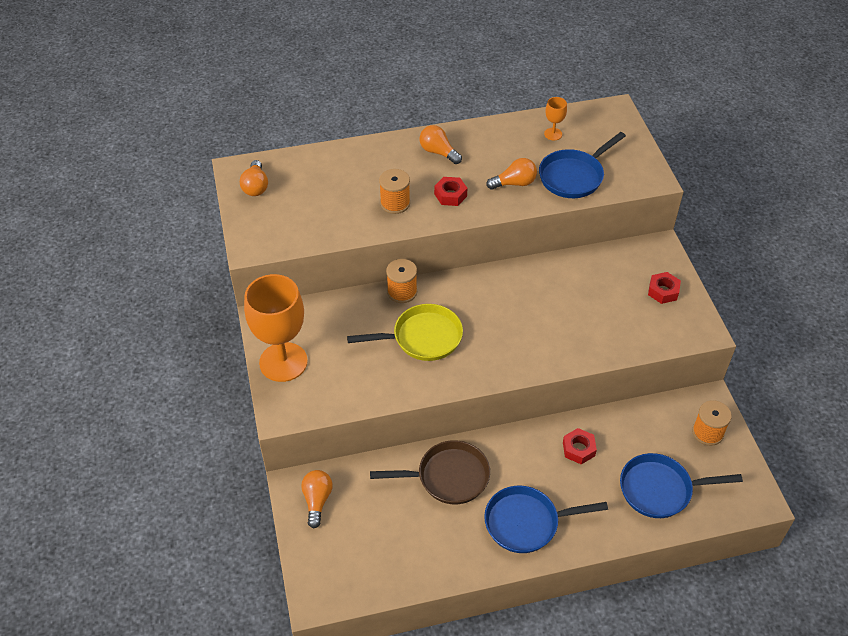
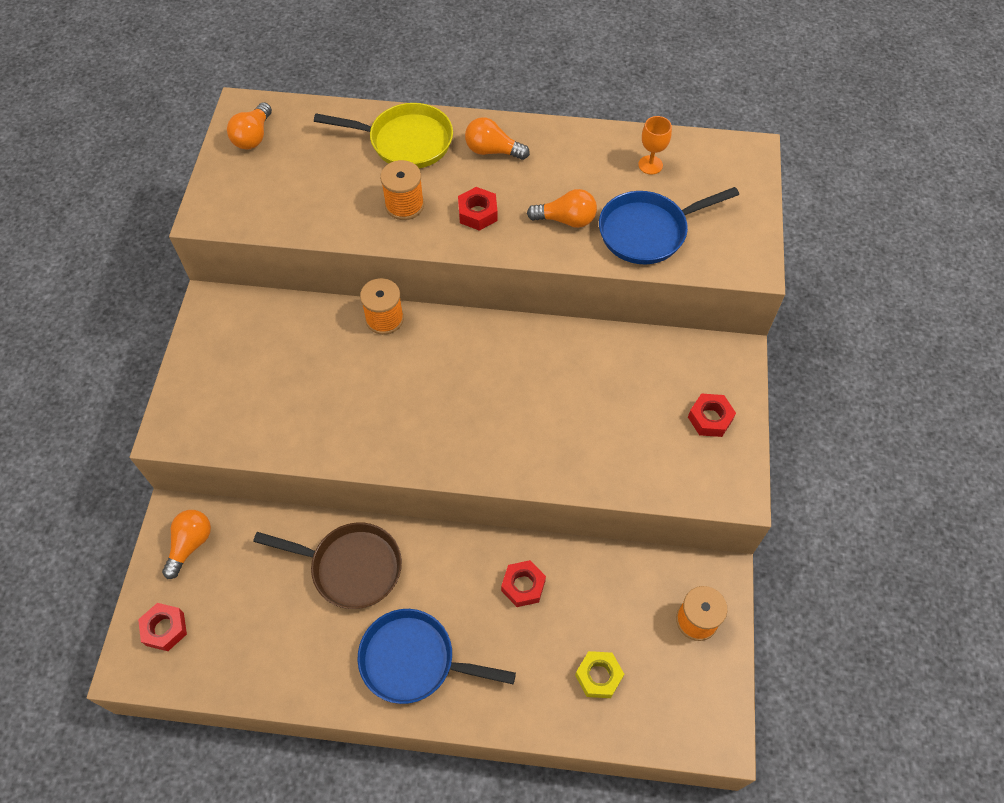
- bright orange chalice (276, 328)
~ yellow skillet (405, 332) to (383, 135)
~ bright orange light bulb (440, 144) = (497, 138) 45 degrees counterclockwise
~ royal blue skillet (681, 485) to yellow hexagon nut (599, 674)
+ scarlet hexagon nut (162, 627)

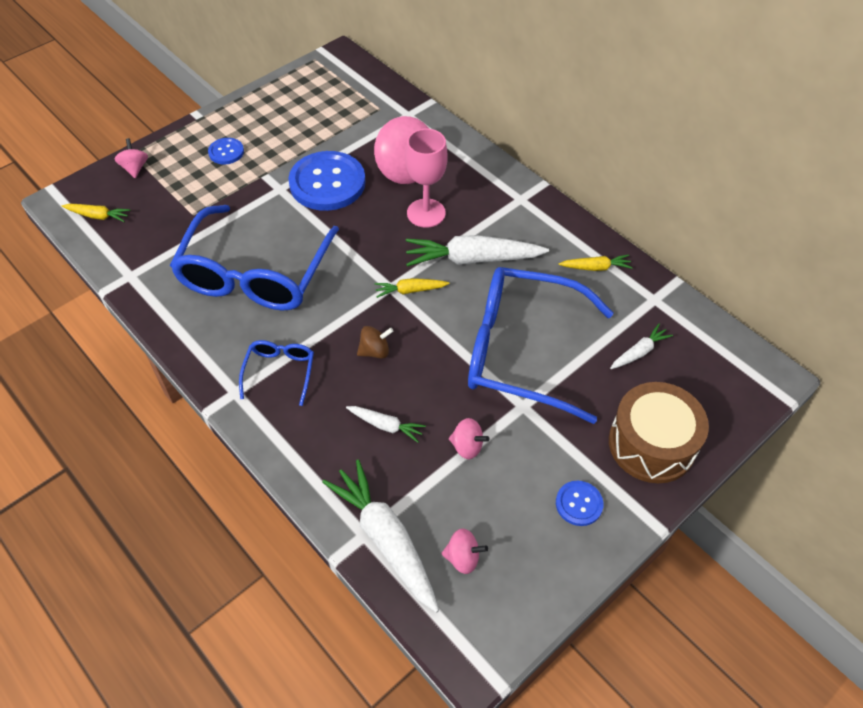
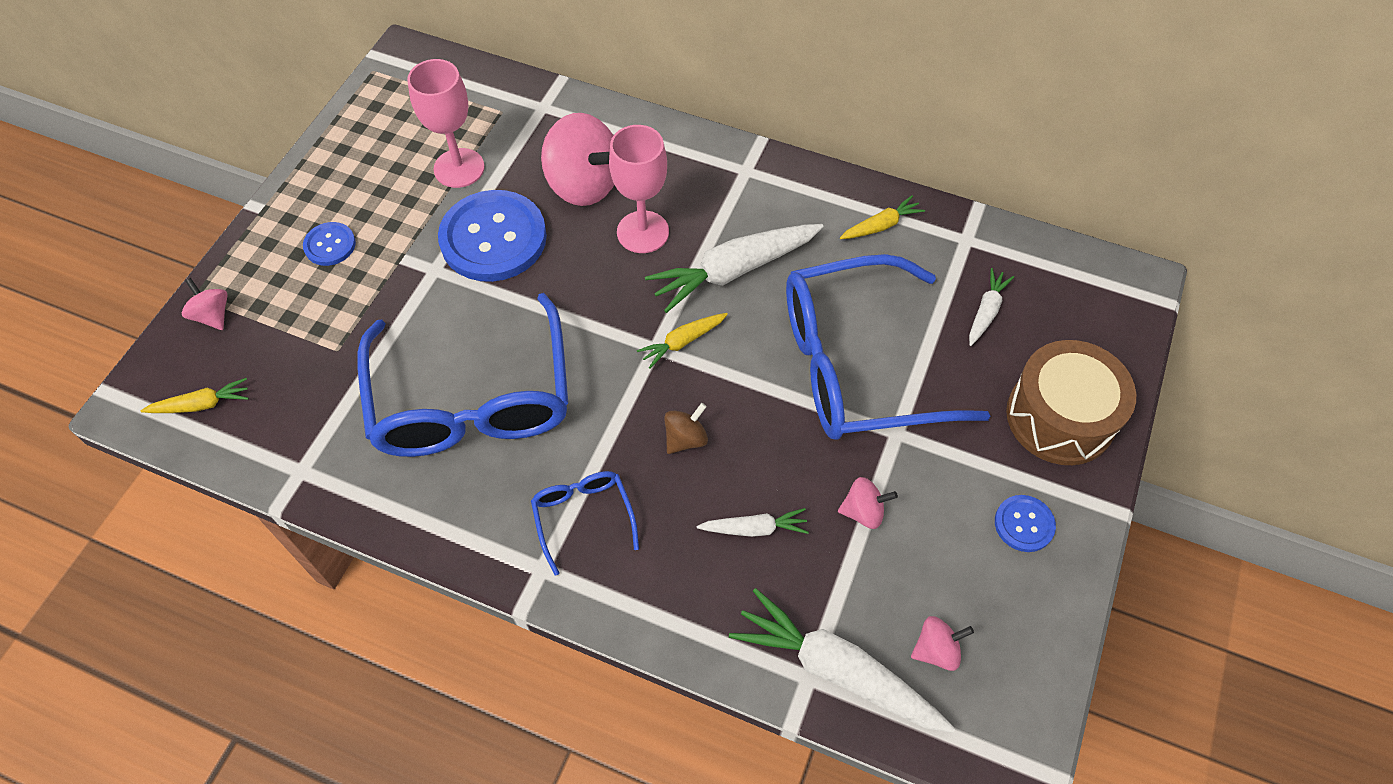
+ pink chalice (446, 123)

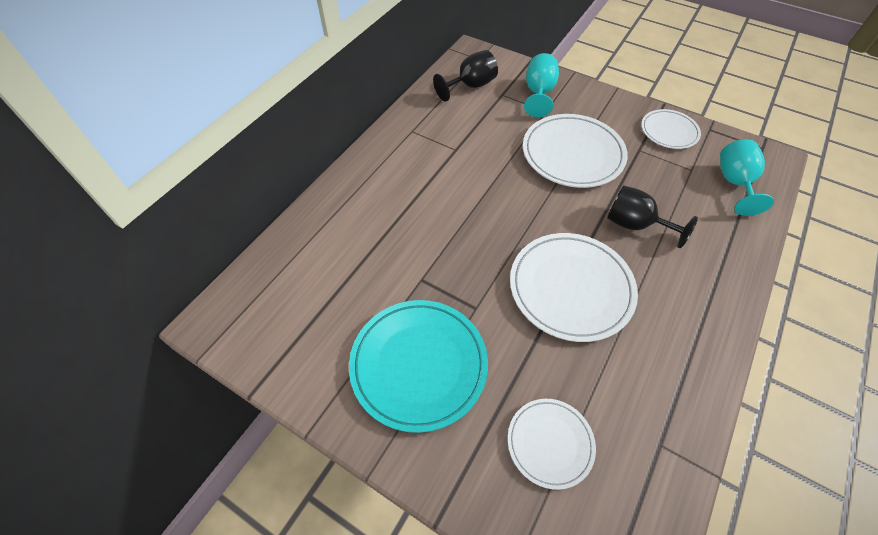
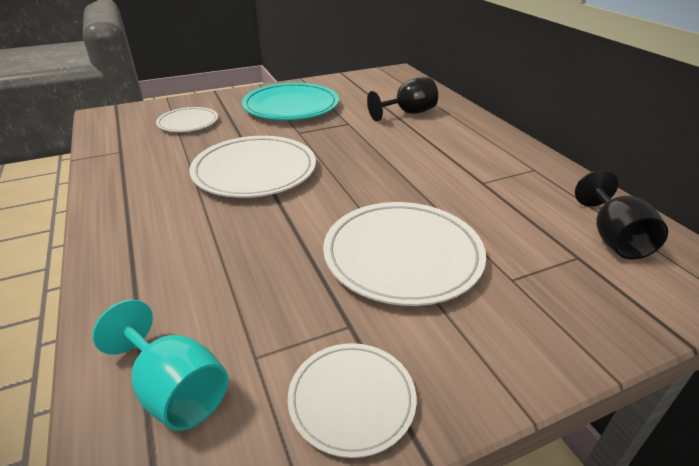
- turquoise chalice (541, 85)
~ ebony chalice (652, 216) to (402, 99)

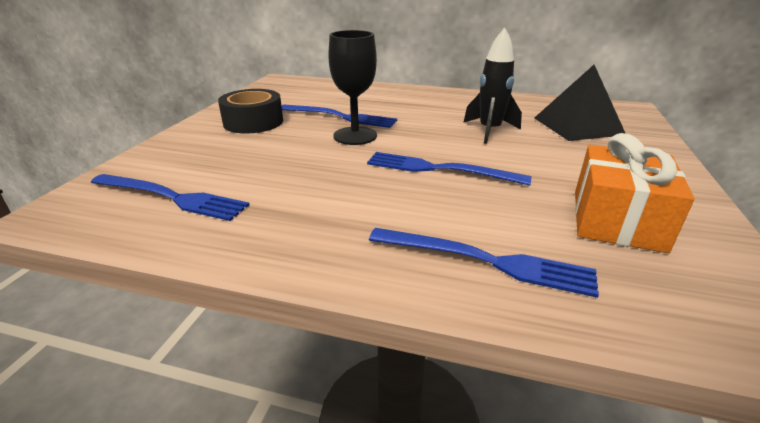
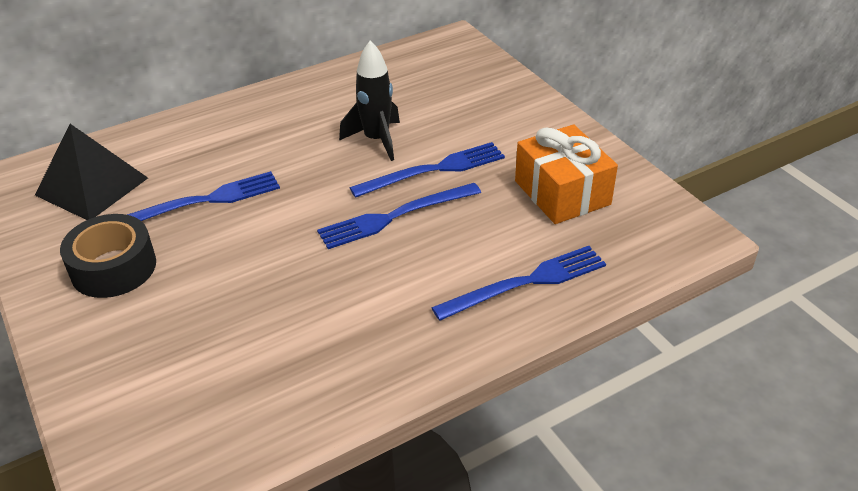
~ royal blue dinner fork (170, 197) to (427, 170)
- ebony chalice (352, 87)
~ ebony pyramid shape (580, 103) to (91, 172)

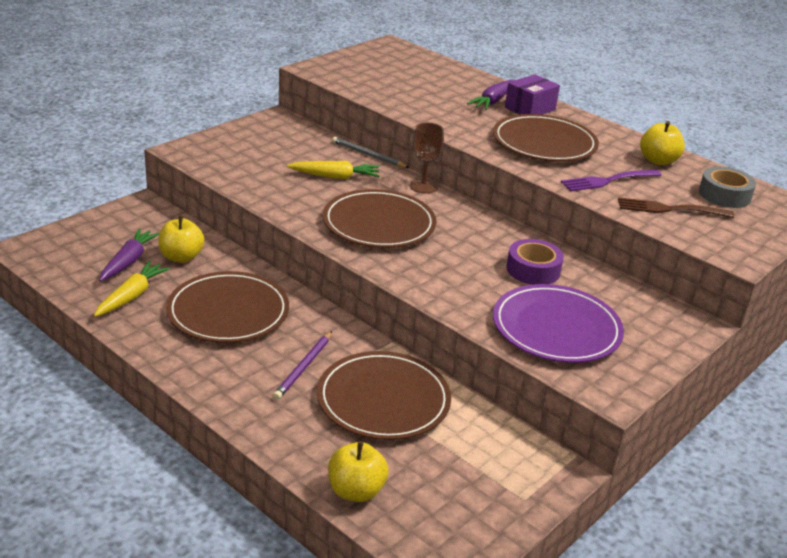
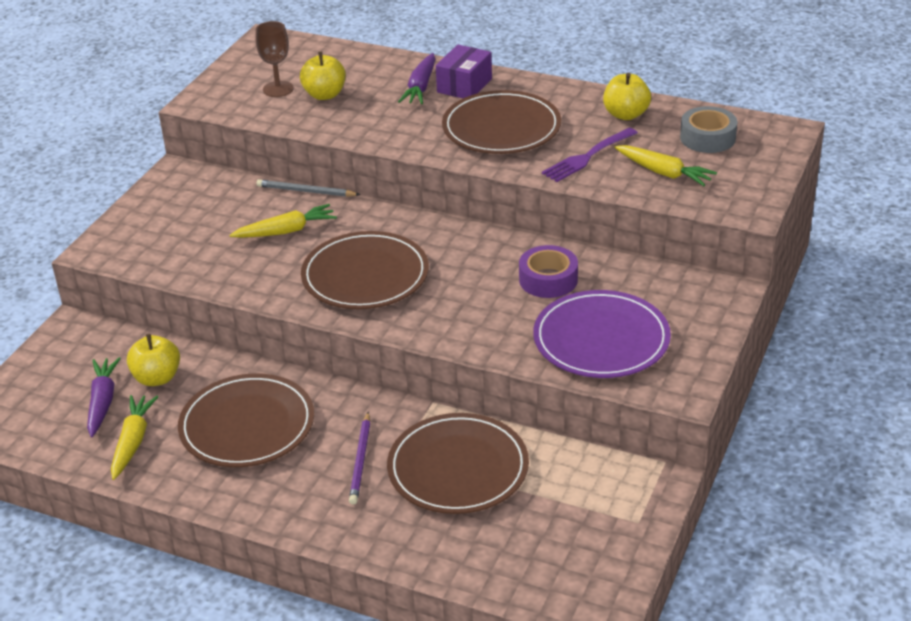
~ yellow apple fruit (358, 471) to (323, 76)
~ brown chalice (426, 158) to (274, 59)
~ brown dinner fork (676, 207) to yellow carrot (666, 165)

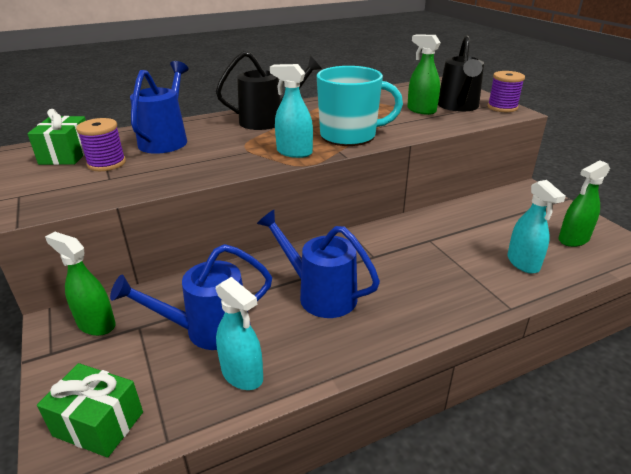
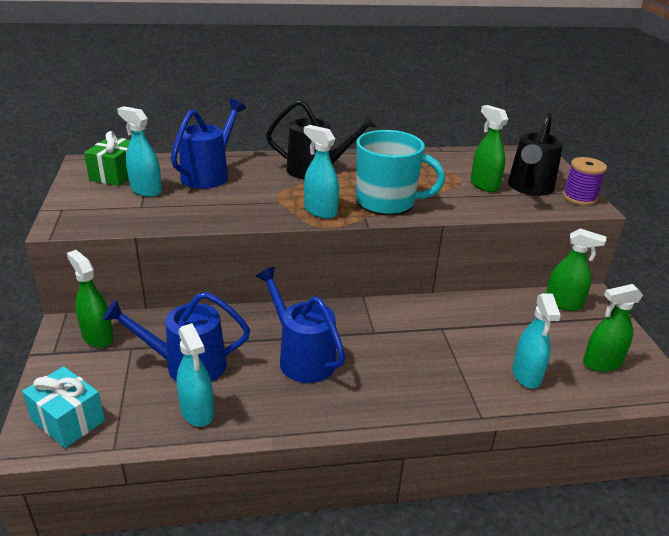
~ green wrapped gift (90, 410) to turquoise wrapped gift (63, 407)
~ violet bobbin (101, 144) to turquoise spray bottle (139, 151)
+ green spray bottle (576, 269)

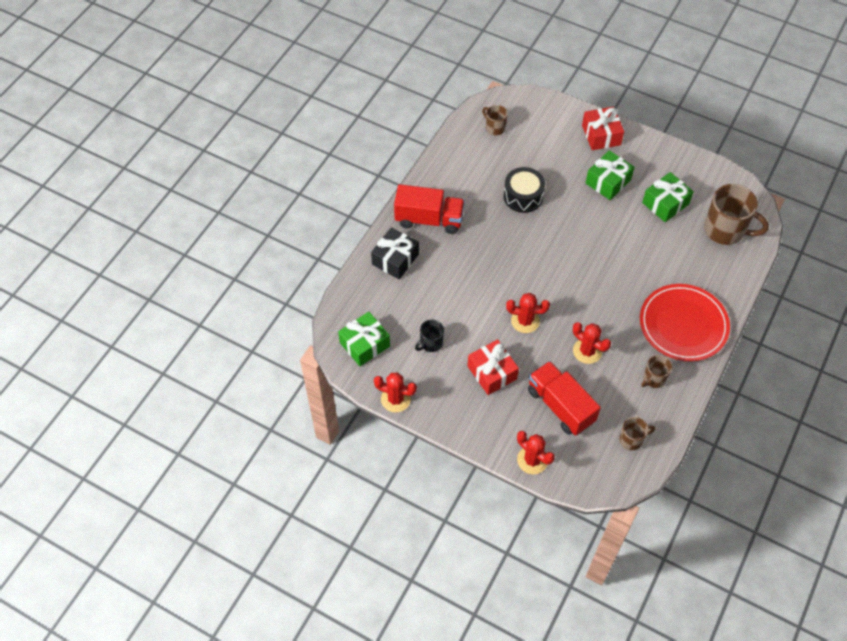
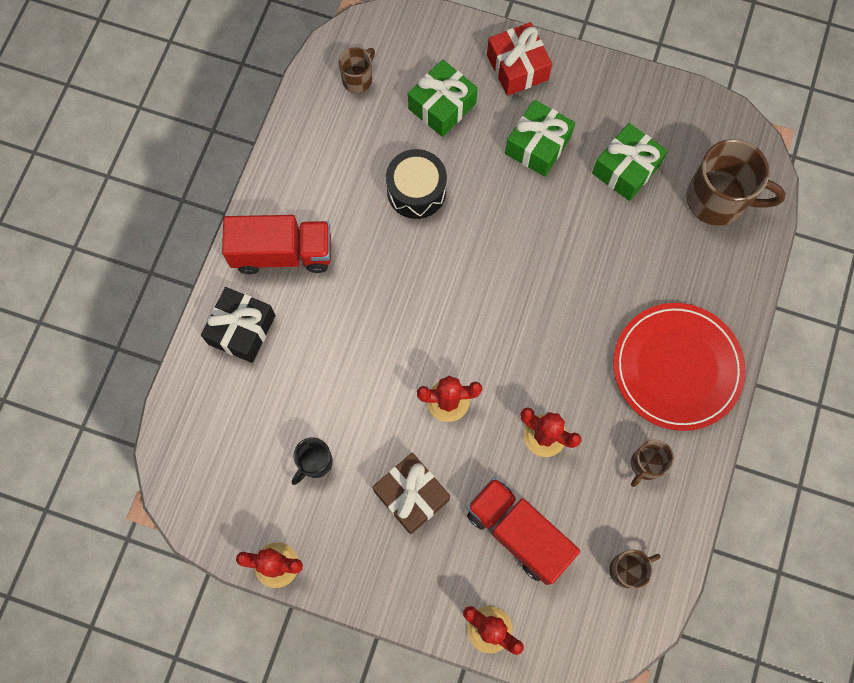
~ green wrapped gift (364, 339) to (443, 98)
~ scarlet wrapped gift (493, 367) to brown wrapped gift (411, 493)
~ brown mug (495, 120) = (356, 70) 90 degrees clockwise

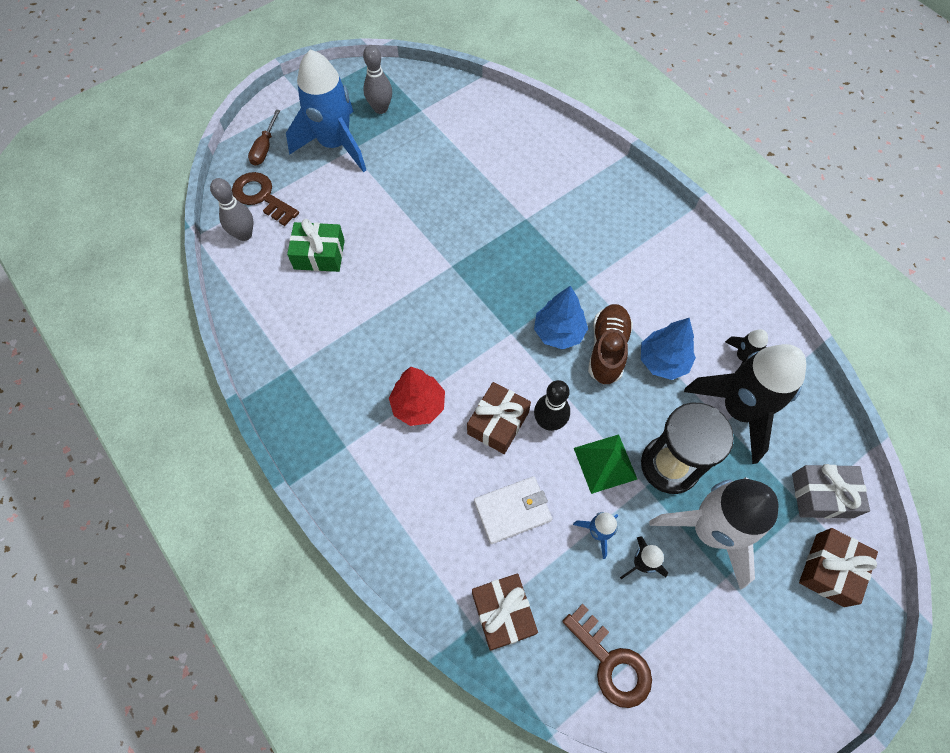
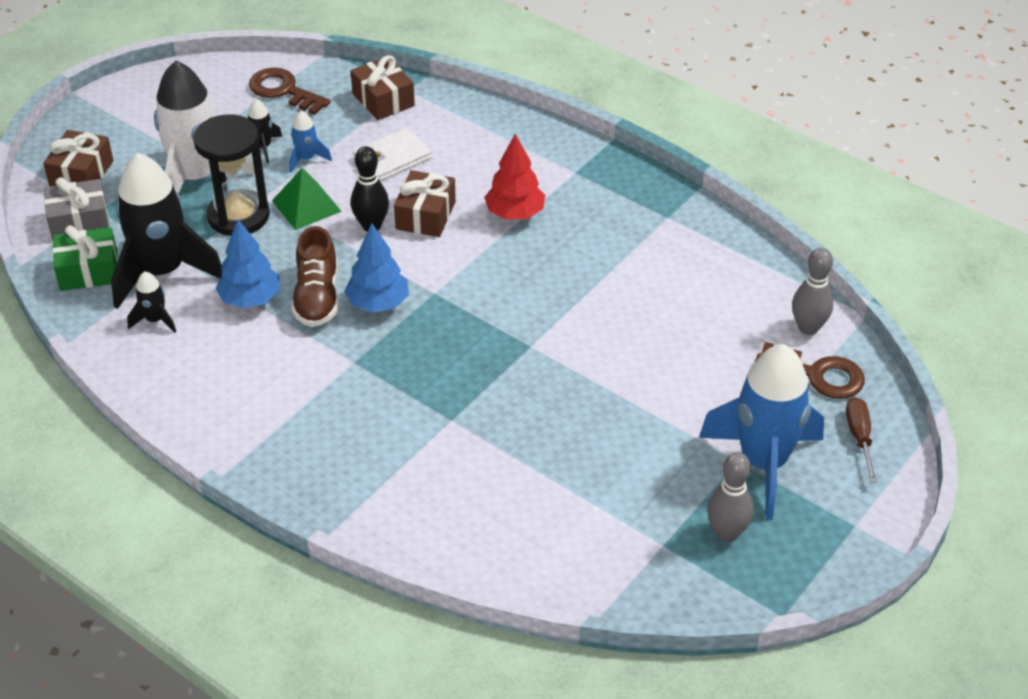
~ green wrapped gift (316, 245) to (85, 258)

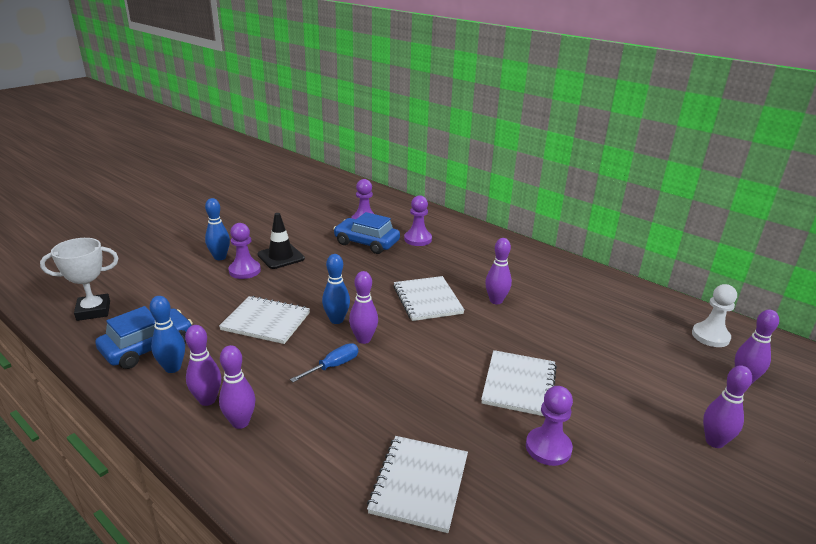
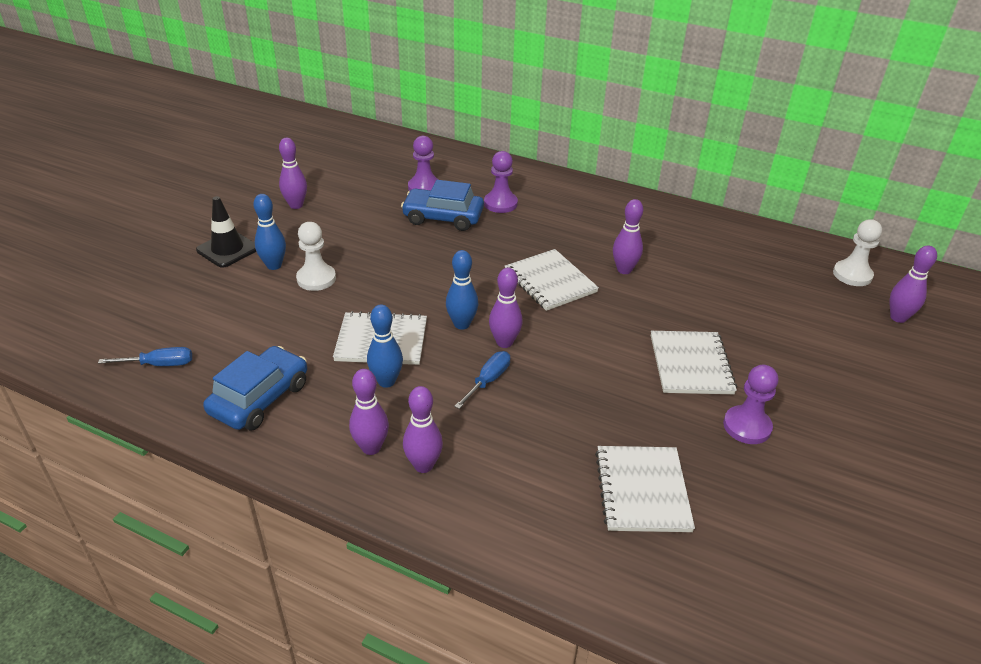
~ pure white award cup (79, 279) to royal blue hand screwdriver (145, 356)
~ royal blue skittle (167, 334) to (385, 346)
~ violet pawn (244, 251) to pure white pawn (316, 256)
~ ebony traffic cone (281, 241) to (226, 232)
~ violet skittle (727, 406) to (293, 173)

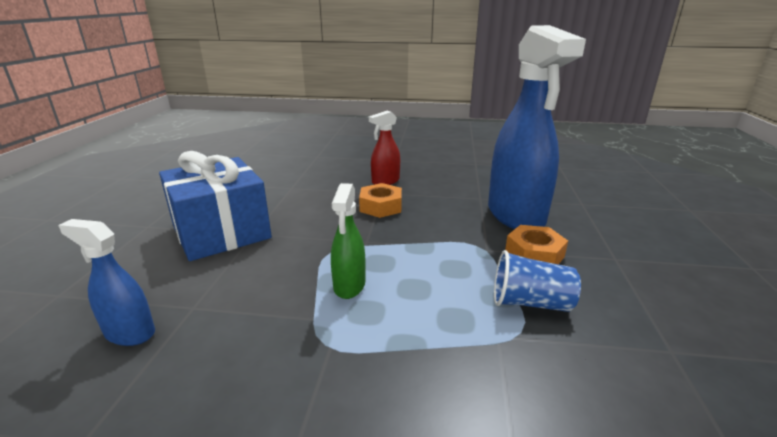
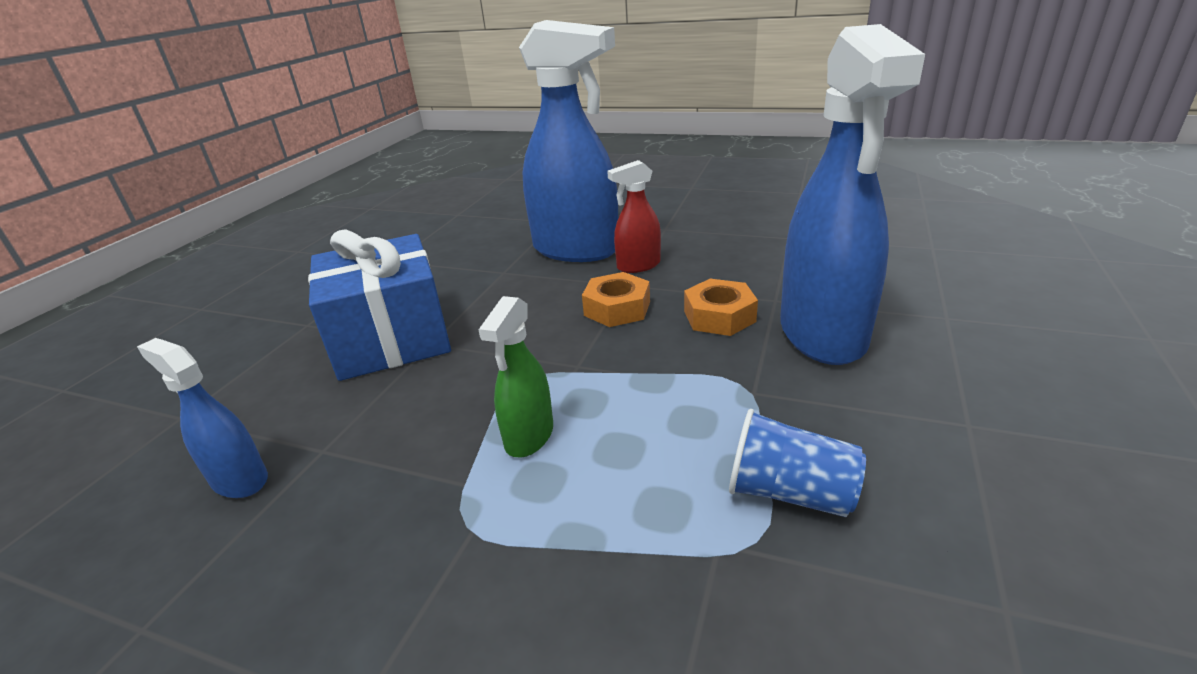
~ bright orange hexagon nut (536, 244) to (721, 307)
+ royal blue spray bottle (568, 141)

